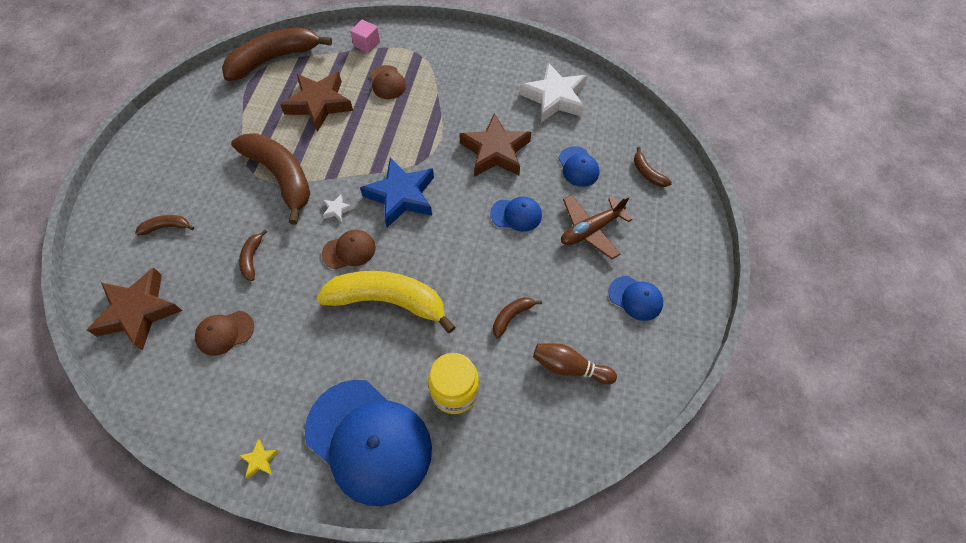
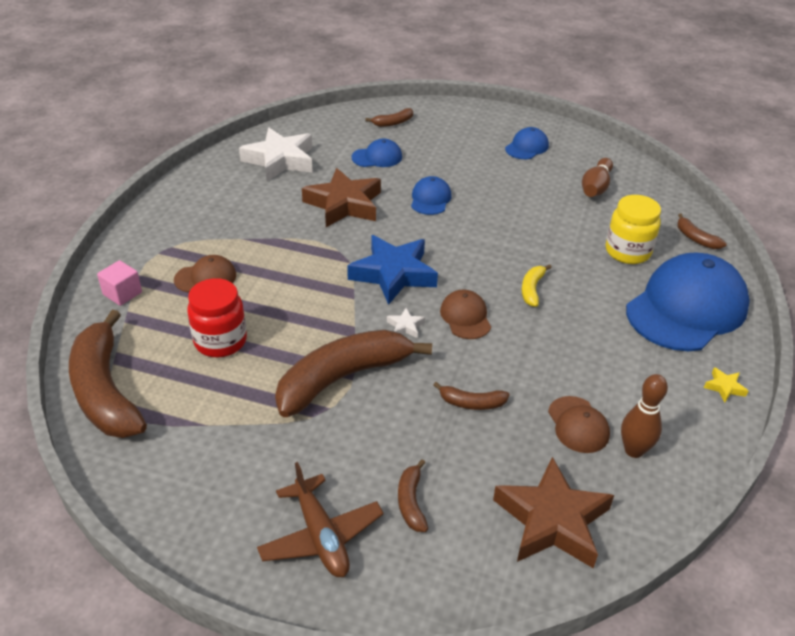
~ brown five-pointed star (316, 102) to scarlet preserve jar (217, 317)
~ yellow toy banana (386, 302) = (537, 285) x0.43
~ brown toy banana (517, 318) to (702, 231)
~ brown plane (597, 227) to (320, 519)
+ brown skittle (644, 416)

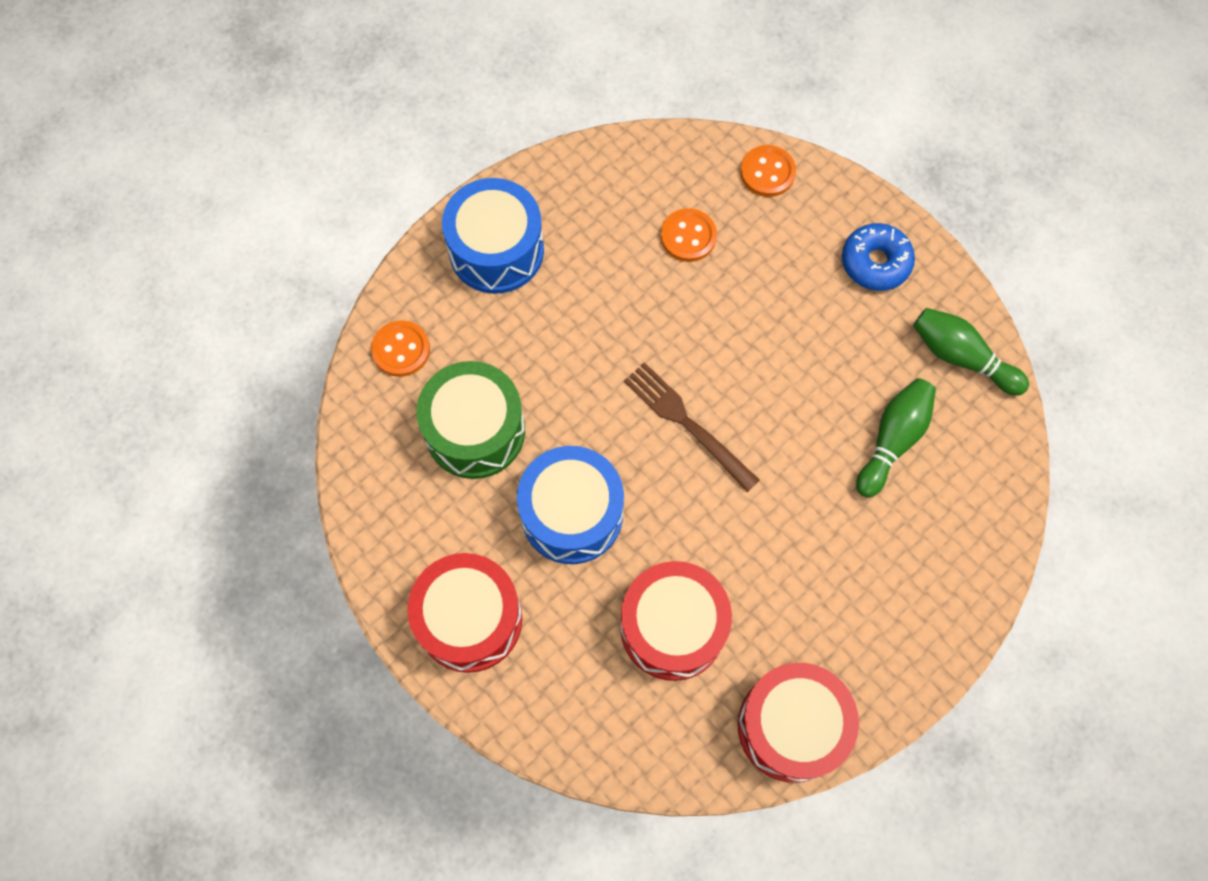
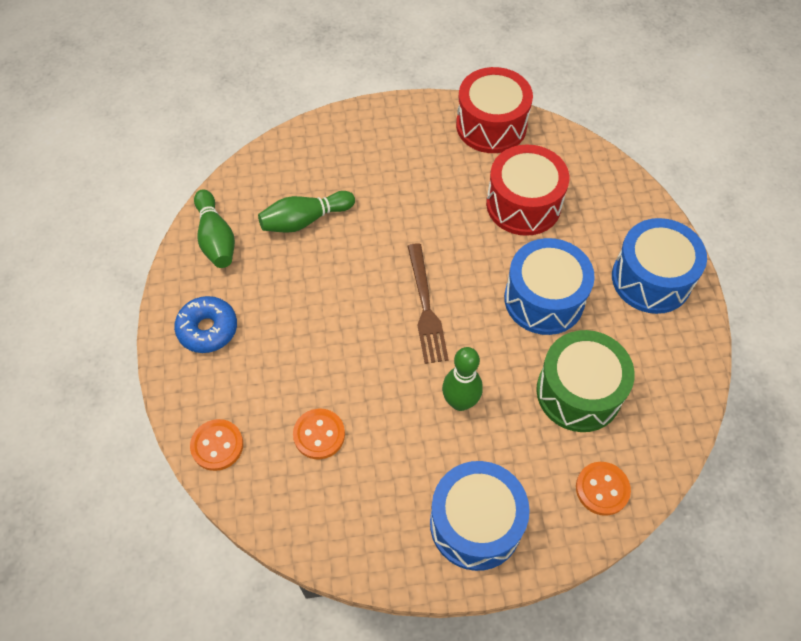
~ scarlet snare drum (464, 613) to royal blue snare drum (659, 266)
+ green skittle (462, 379)

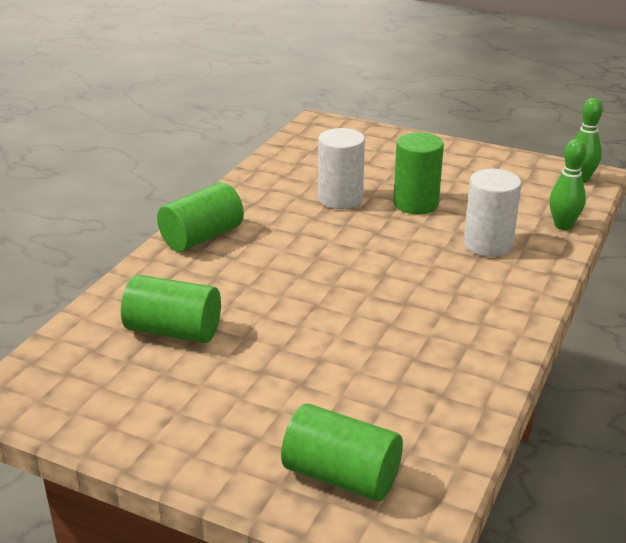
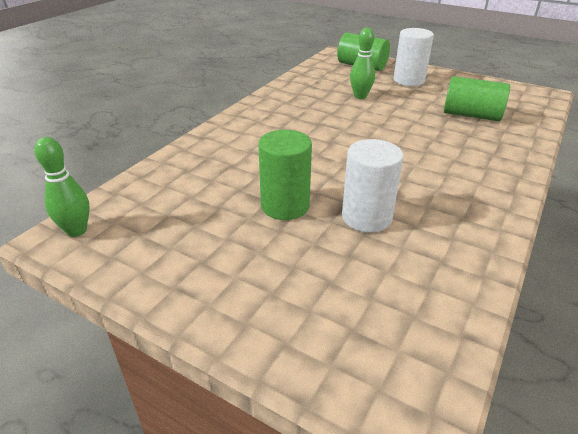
- green solid cylinder (200, 217)
~ pure white solid cylinder (492, 213) to (413, 57)
~ green skittle (567, 184) to (362, 63)

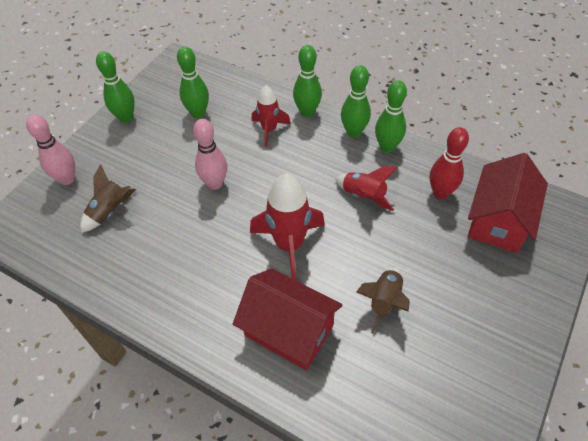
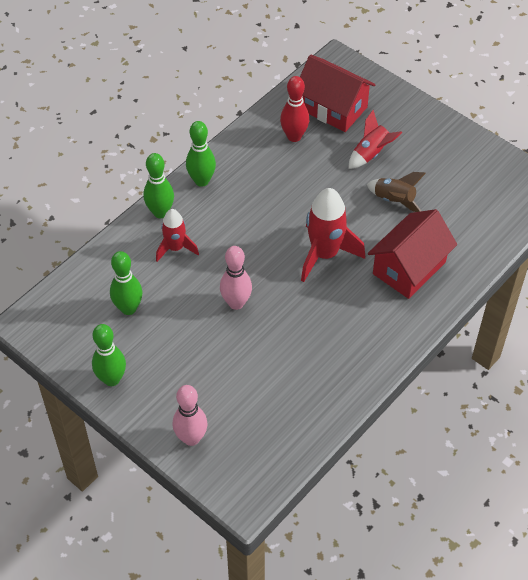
- brown spaceship (108, 198)
~ scarlet spaceship (366, 188) to (375, 139)
- green skittle (391, 116)

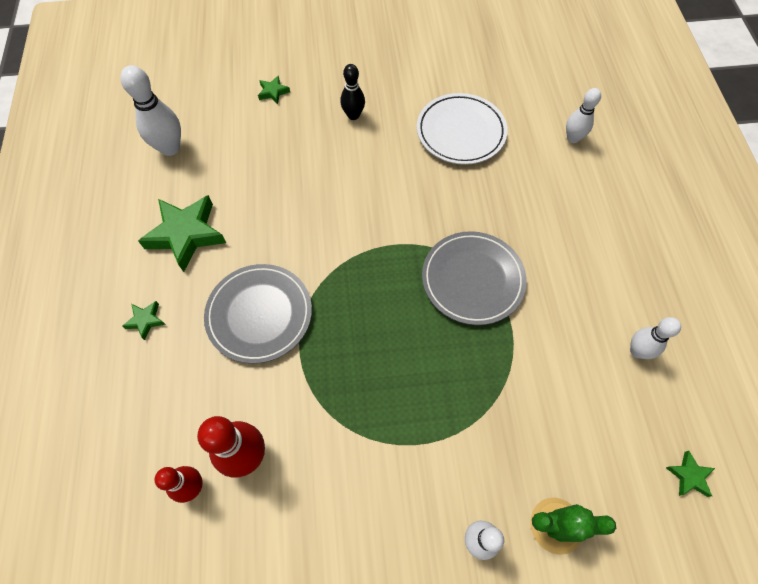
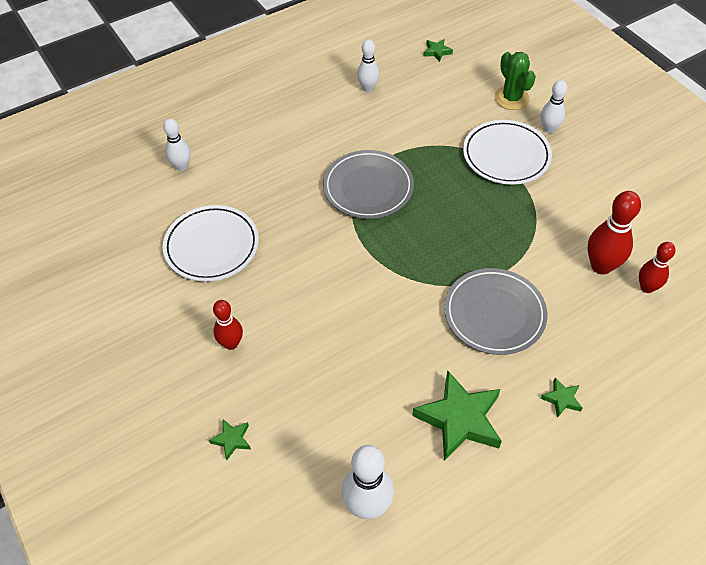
~ ebony skittle (352, 92) to scarlet skittle (228, 325)
+ pure white flat dish (507, 152)

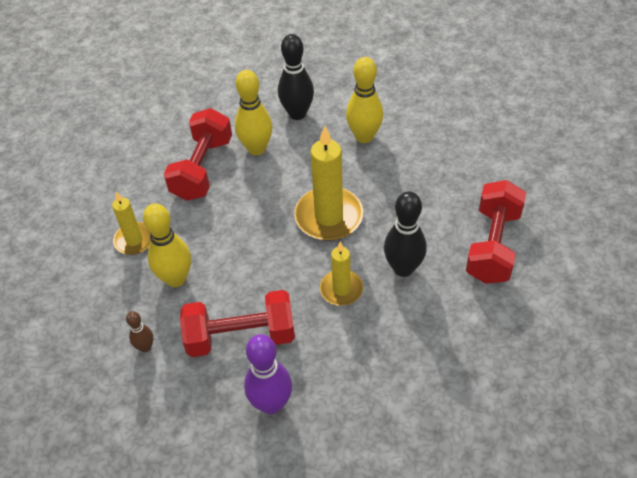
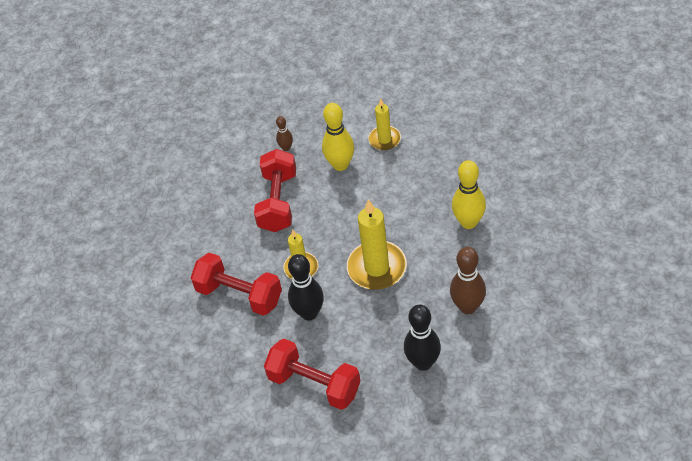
~ scarlet hand weight (198, 154) to (236, 284)
- violet skittle (268, 374)
~ ebony skittle (296, 77) to (422, 338)
~ yellow skittle (364, 100) to brown skittle (468, 280)

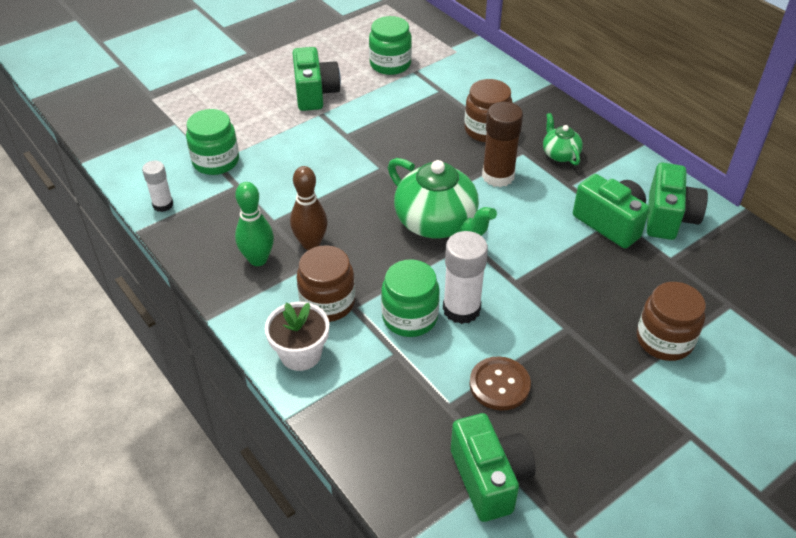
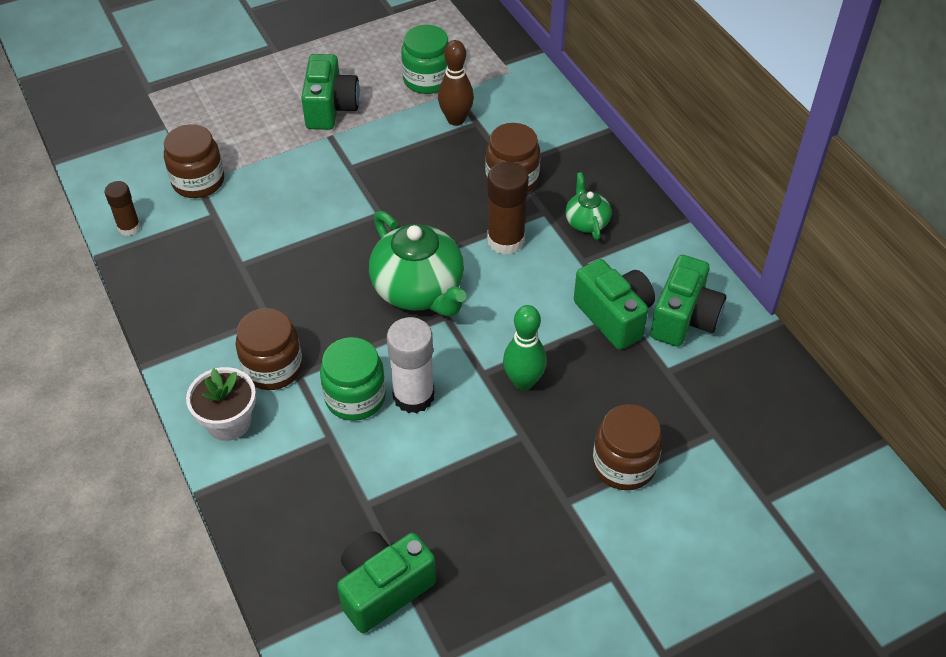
~ pure white glue (157, 186) to brown glue (123, 208)
~ green preserve jar (212, 142) to brown preserve jar (194, 161)
~ green skittle (254, 224) to (525, 347)
~ brown skittle (309, 208) to (456, 83)
~ green photo camera (493, 467) = (386, 582) 120 degrees counterclockwise
- brown sewing button (500, 383)

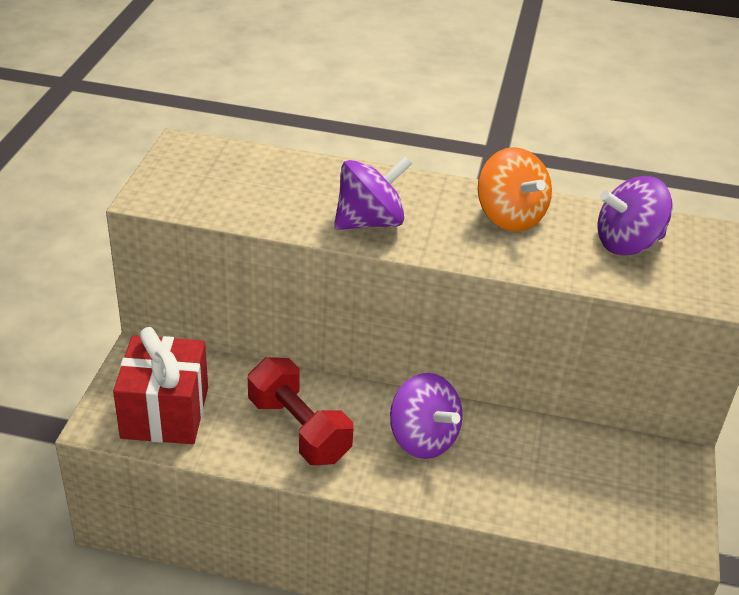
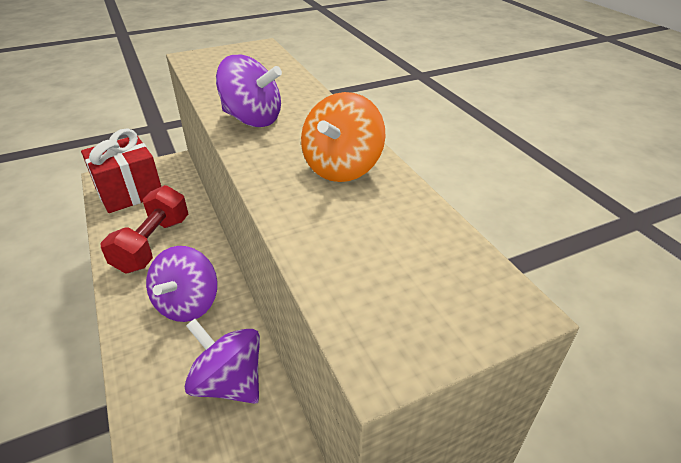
~ violet spinning top (635, 216) to (222, 361)

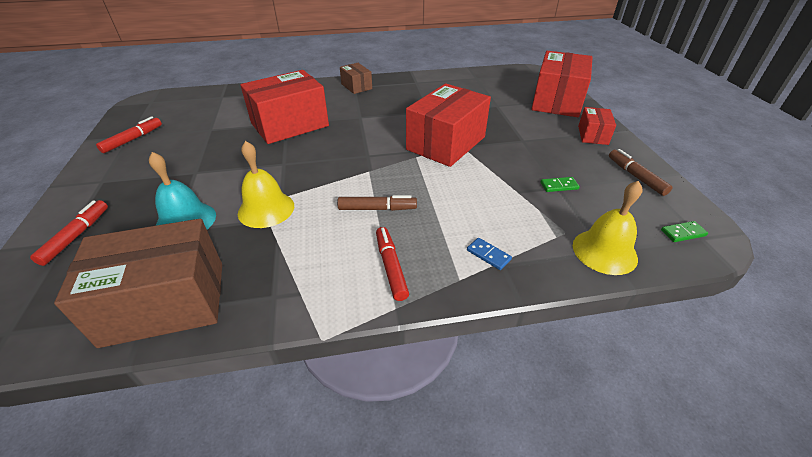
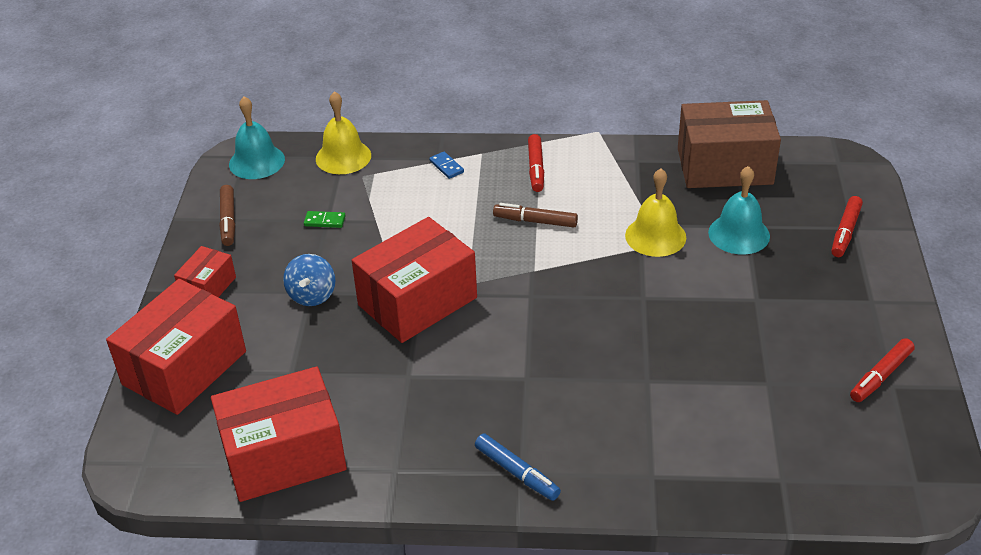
~ scarlet parcel (284, 107) to (279, 434)
~ brown parcel (356, 78) to royal blue marker pen (518, 467)
~ green domino tile (684, 231) to turquoise hand bell (257, 137)
+ royal blue spinning top (309, 280)

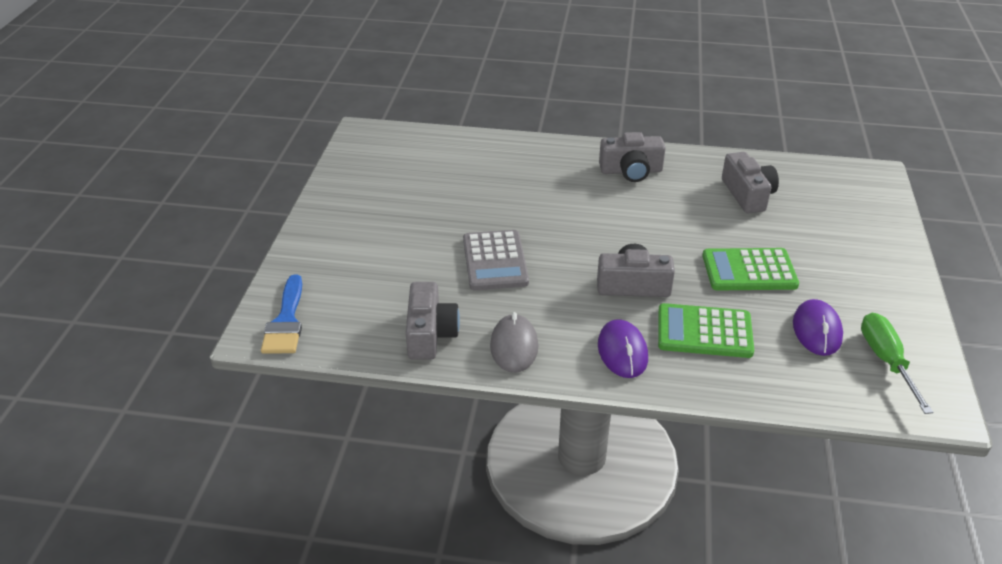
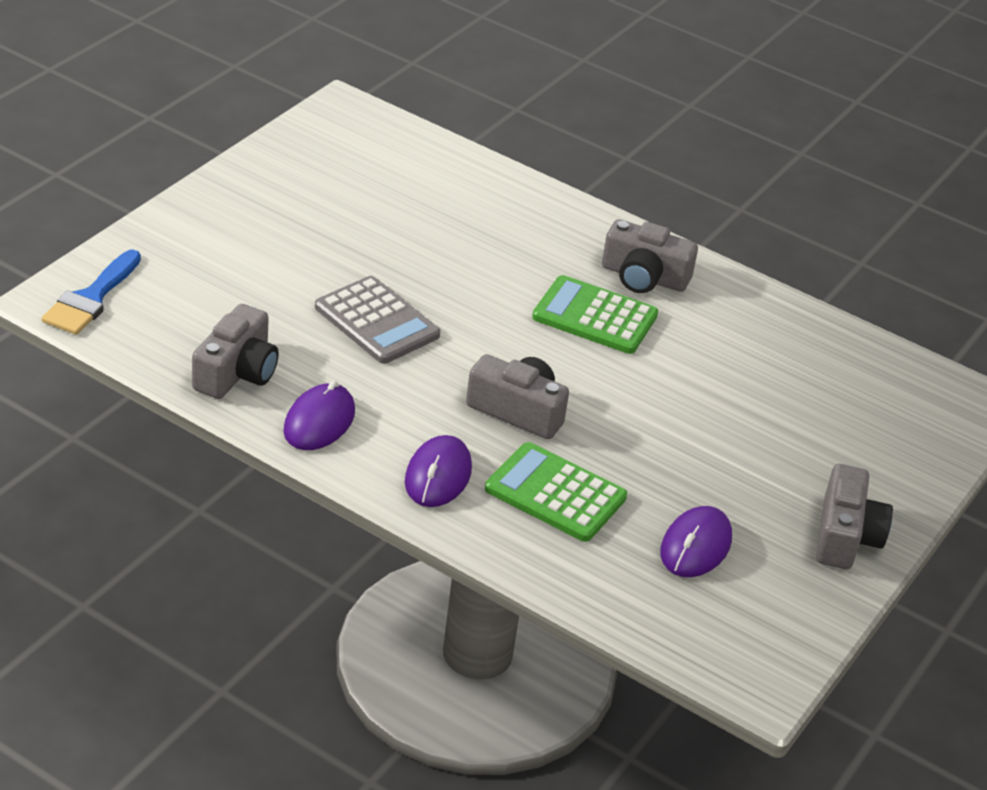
~ grey adding machine (496, 260) = (377, 320) 60 degrees counterclockwise
~ grey mouse (514, 342) to violet mouse (319, 415)
~ green adding machine (750, 269) to (595, 314)
~ grey photo camera (750, 183) to (854, 516)
- green hand screwdriver (897, 363)

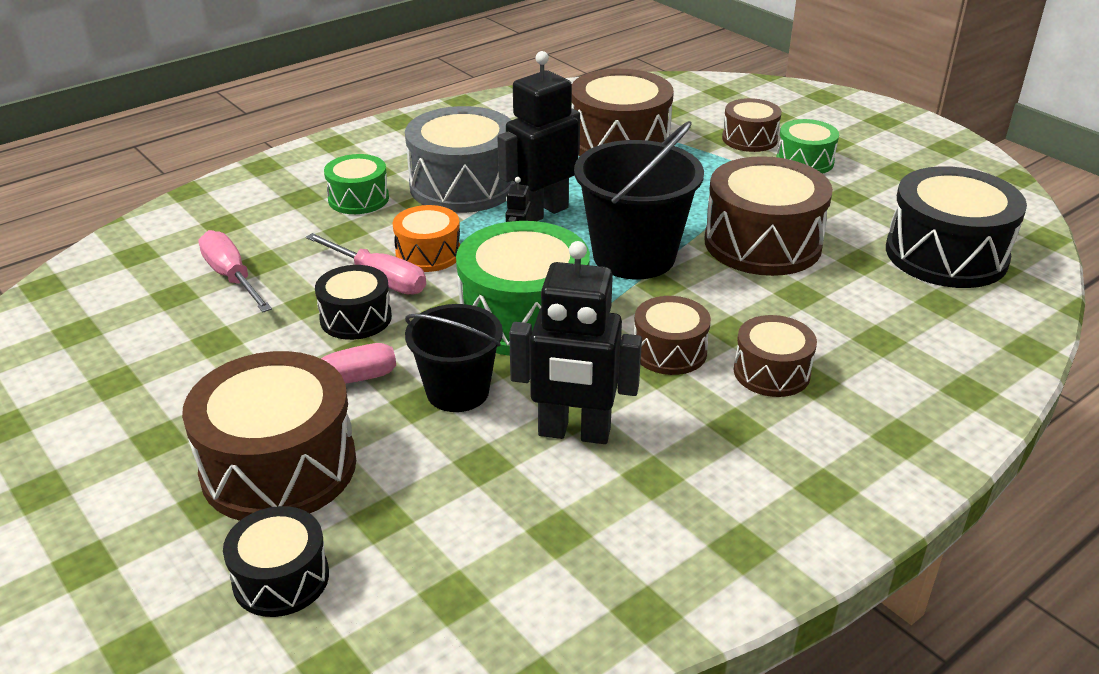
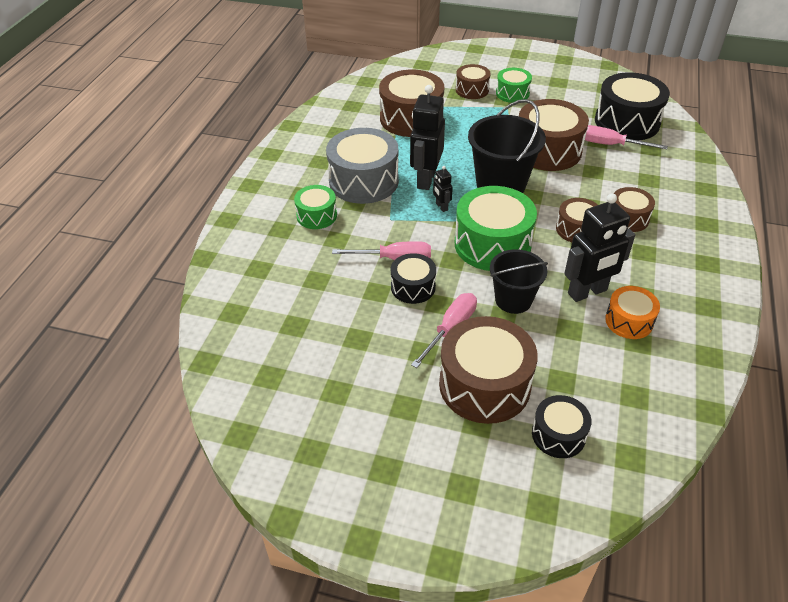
~ pink hand screwdriver (235, 271) to (625, 137)
~ bright orange snare drum (426, 238) to (632, 312)

